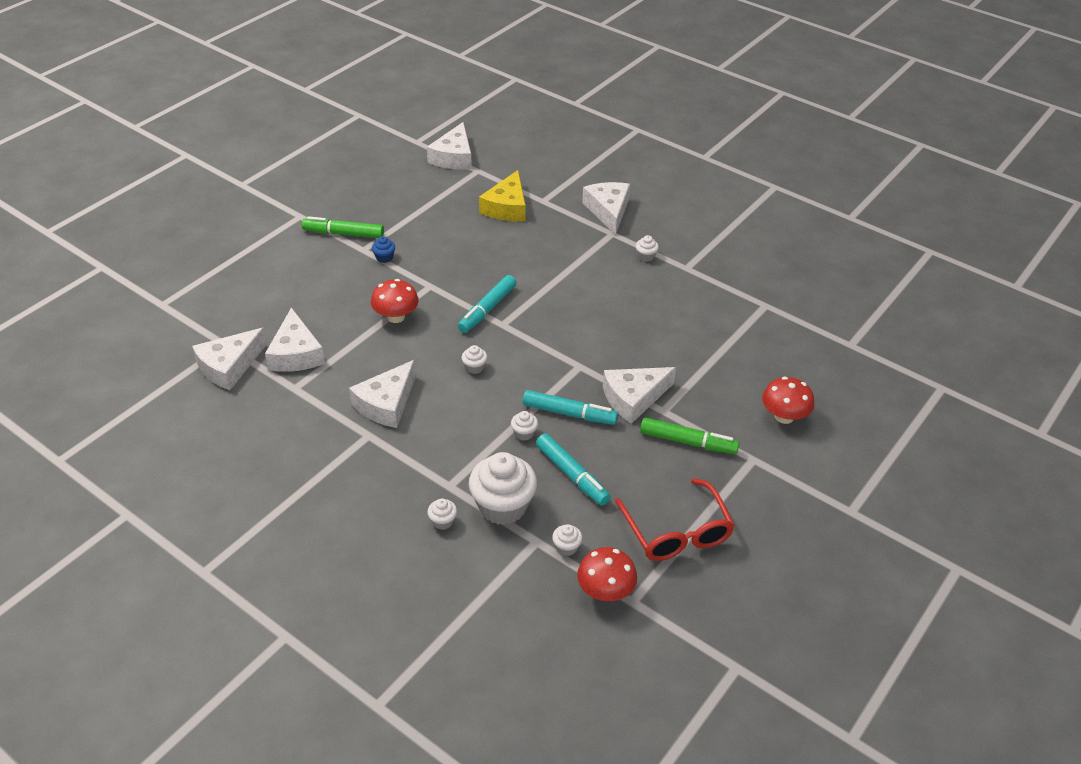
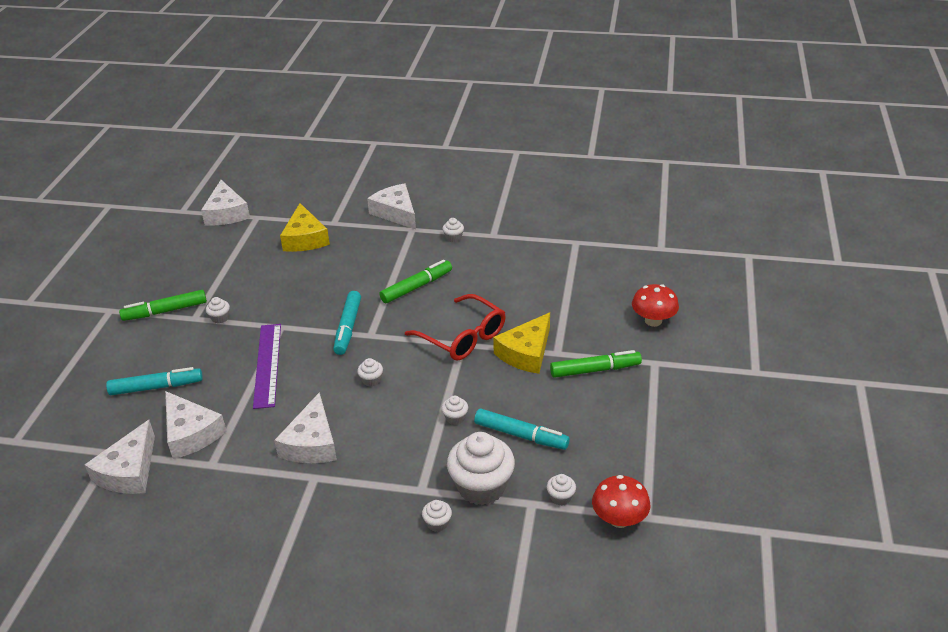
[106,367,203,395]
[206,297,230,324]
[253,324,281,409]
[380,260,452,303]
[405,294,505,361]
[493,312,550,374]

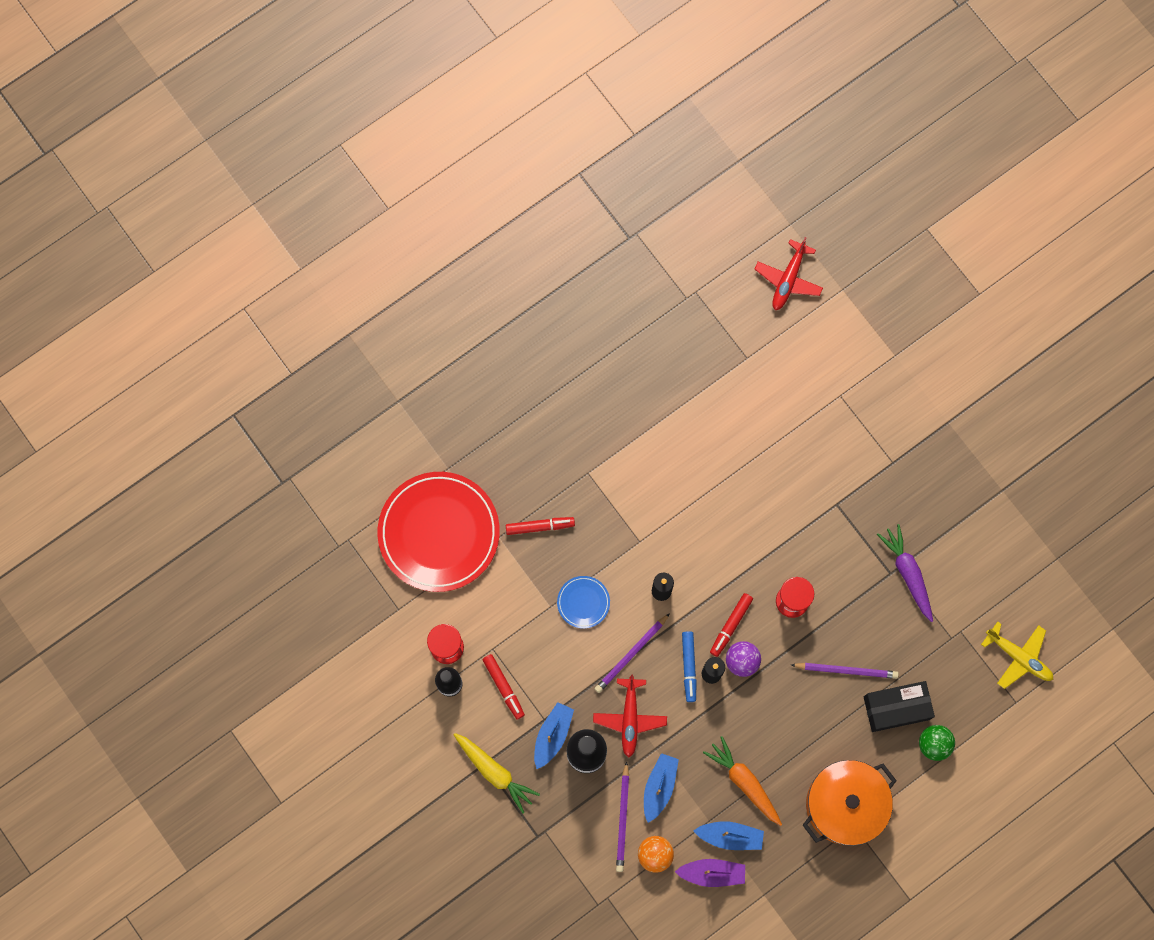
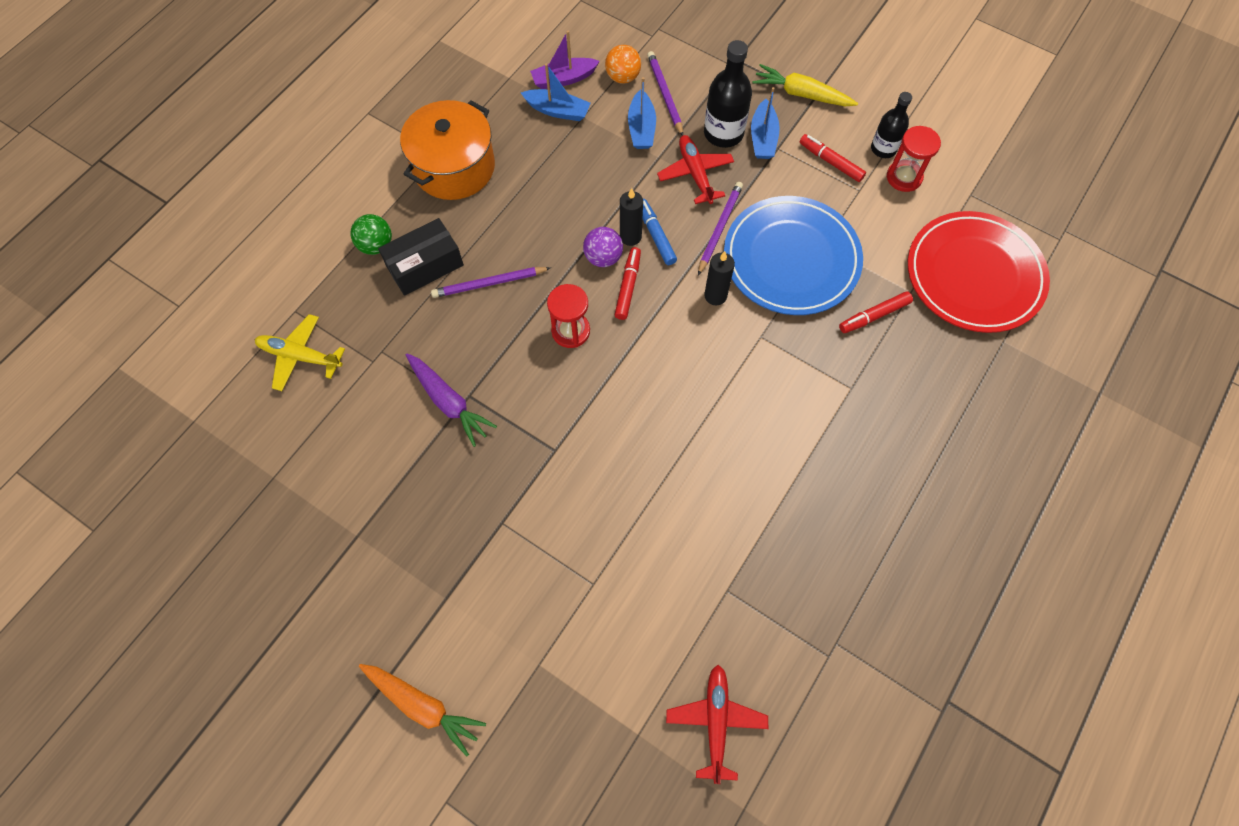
[359,664,486,756]
[521,63,591,121]
[724,196,863,315]

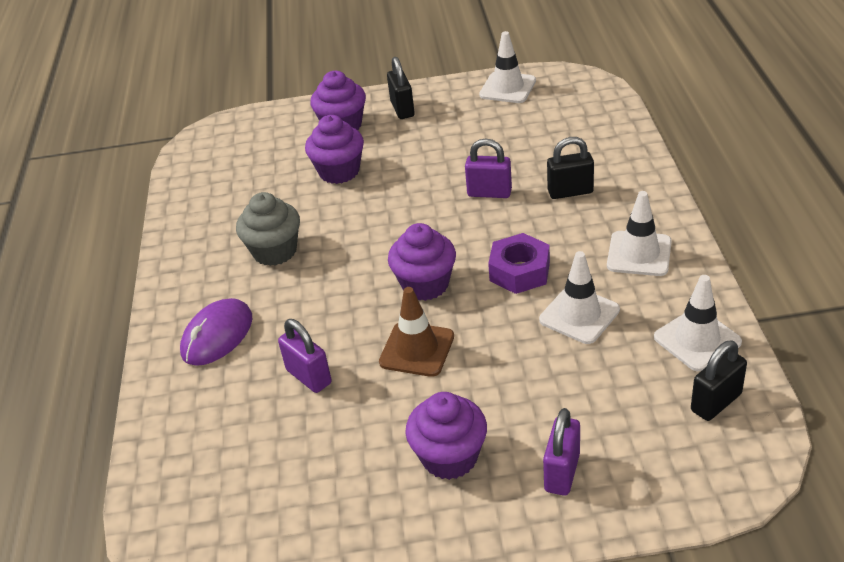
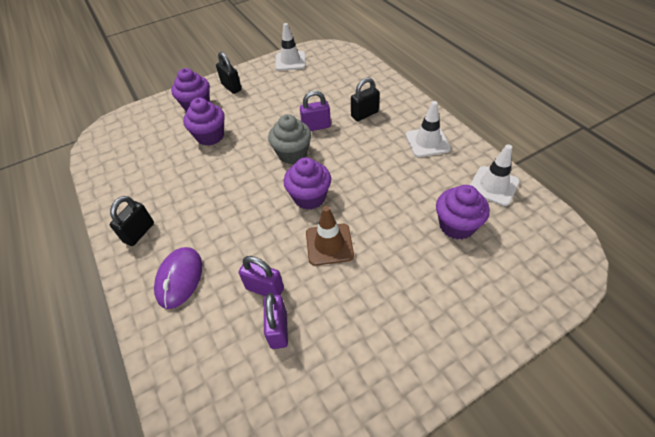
[110,196,154,246]
[264,293,288,349]
[268,114,311,164]
[436,185,490,240]
[488,233,550,294] (first image)
[539,251,620,344] (first image)

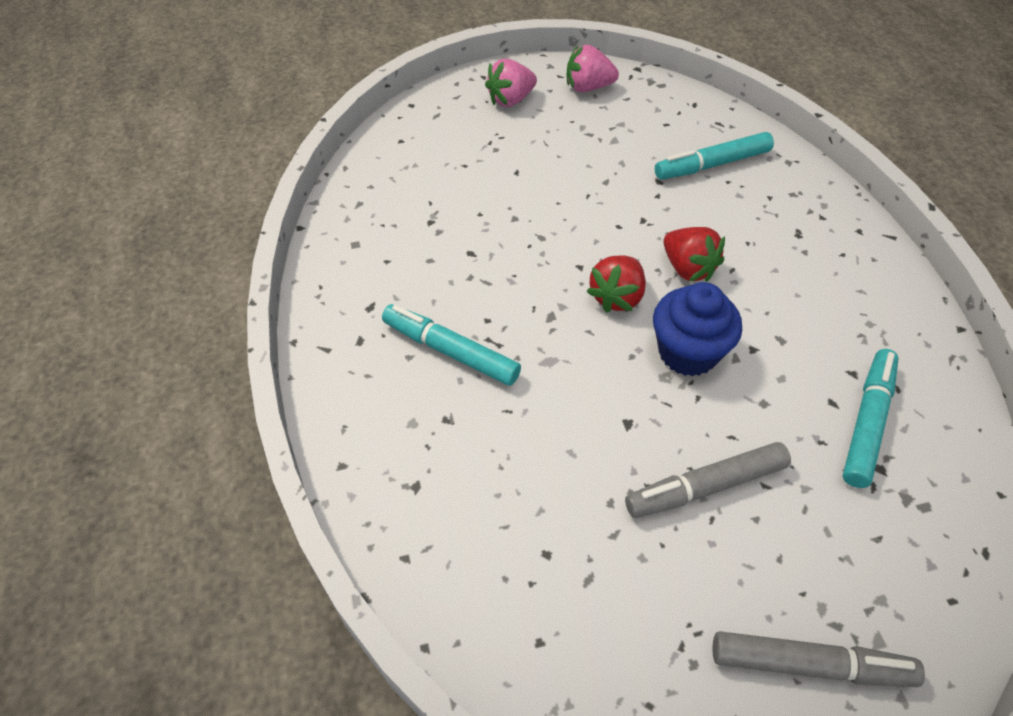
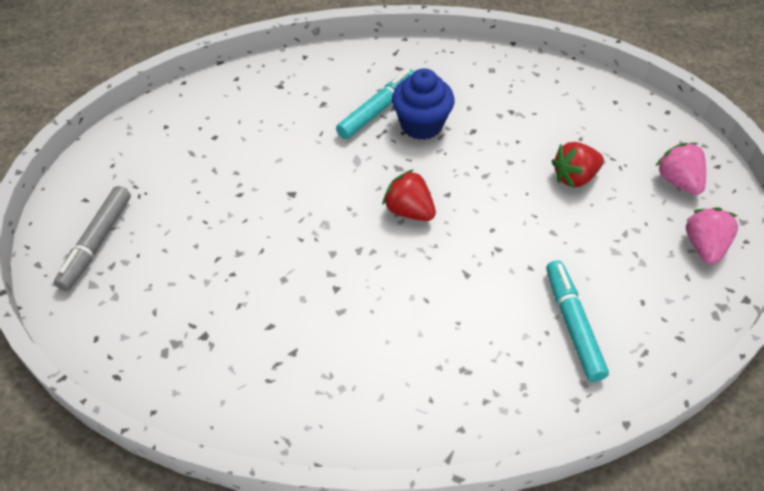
[392,68,454,140]
[551,142,604,188]
[625,442,791,518] (first image)
[843,349,899,488] (first image)

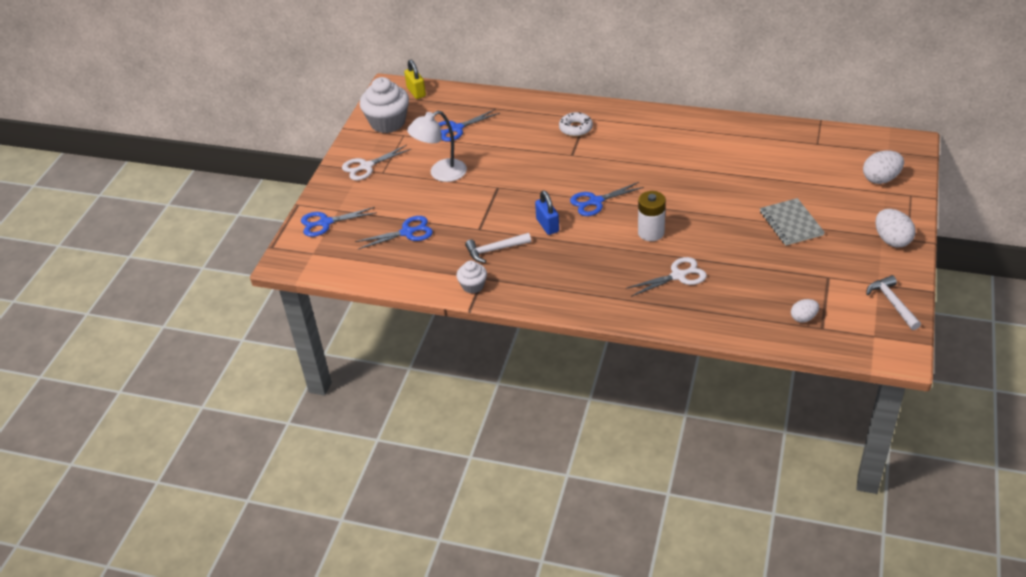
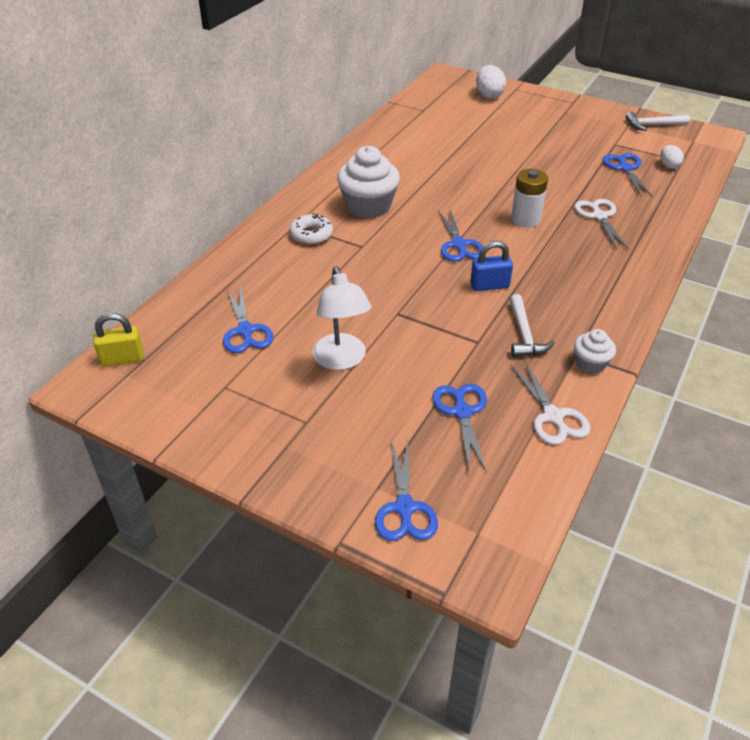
[337,146,400,219]
[511,361,590,445]
[603,153,652,196]
[760,198,825,245] (first image)
[875,209,916,248] (first image)

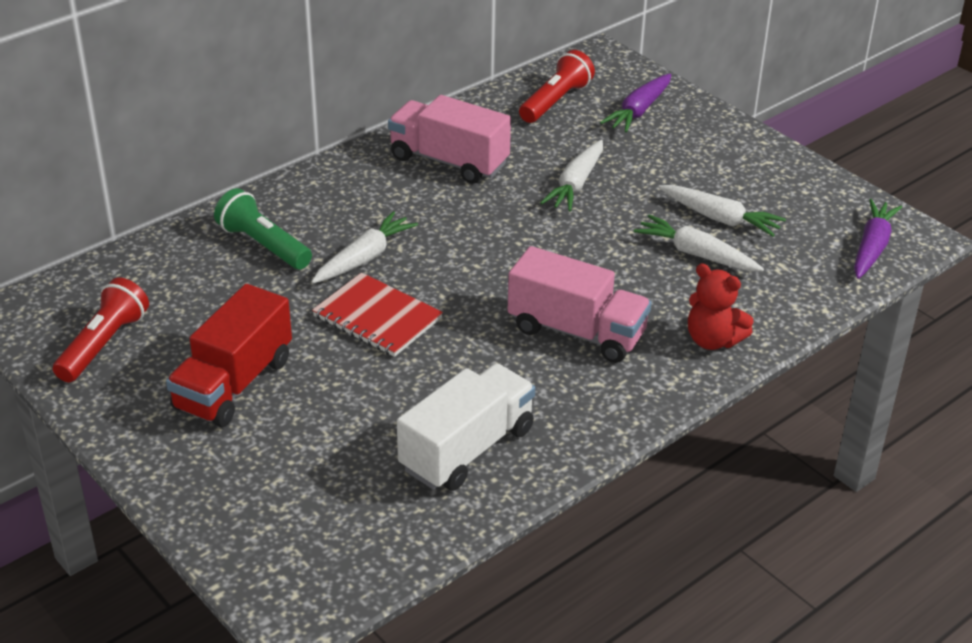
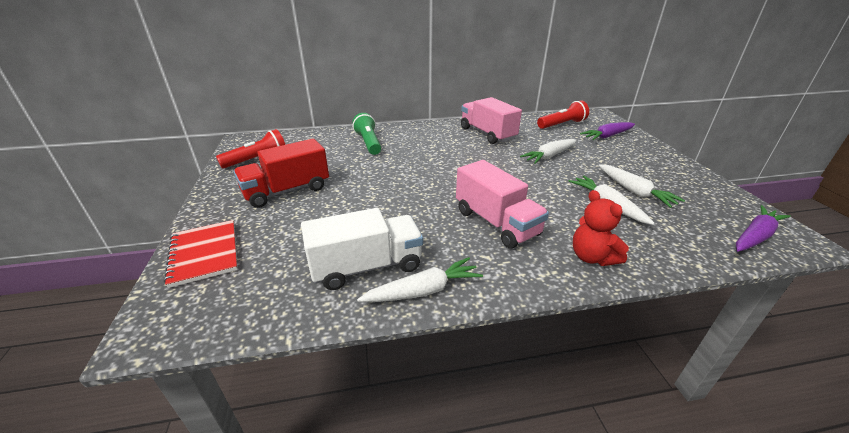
[164,220,238,288]
[357,257,483,302]

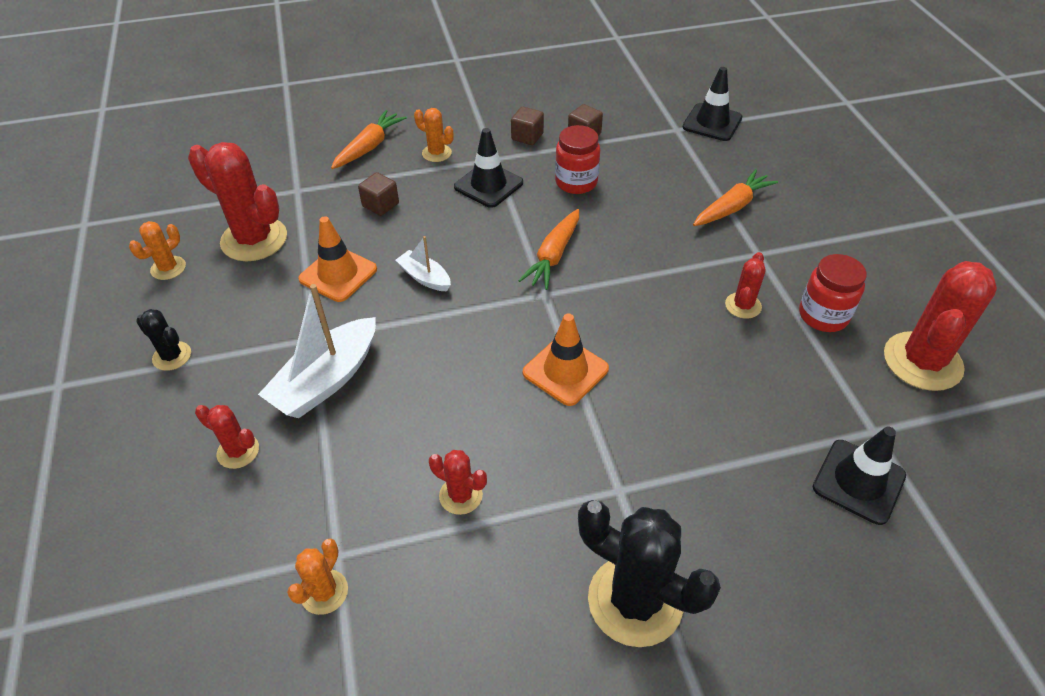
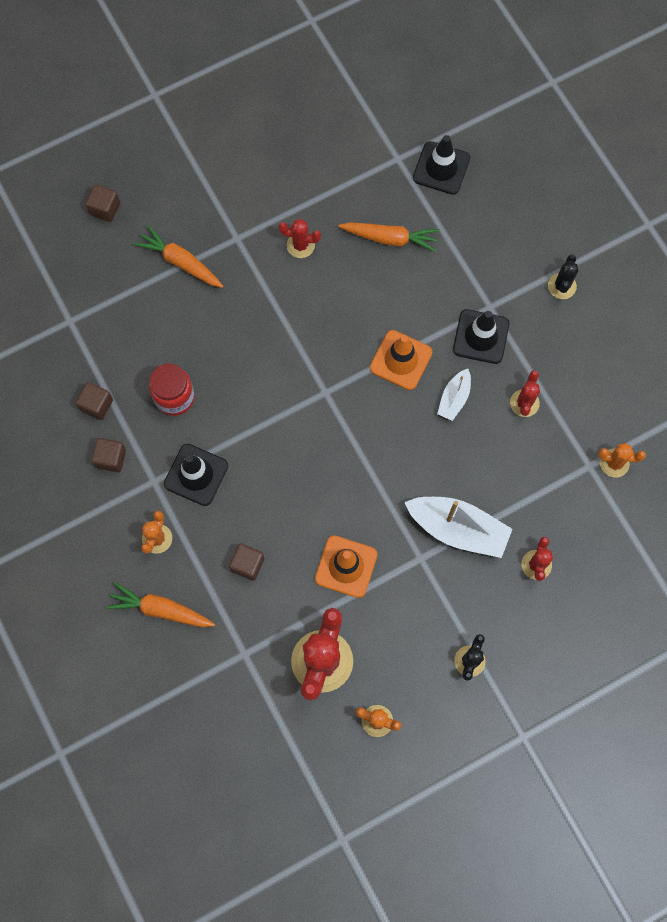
[85,184,120,222]
[338,222,440,252]
[437,369,471,421]
[453,309,509,364]
[548,254,578,299]
[799,254,867,332] (first image)
[884,261,997,391] (first image)

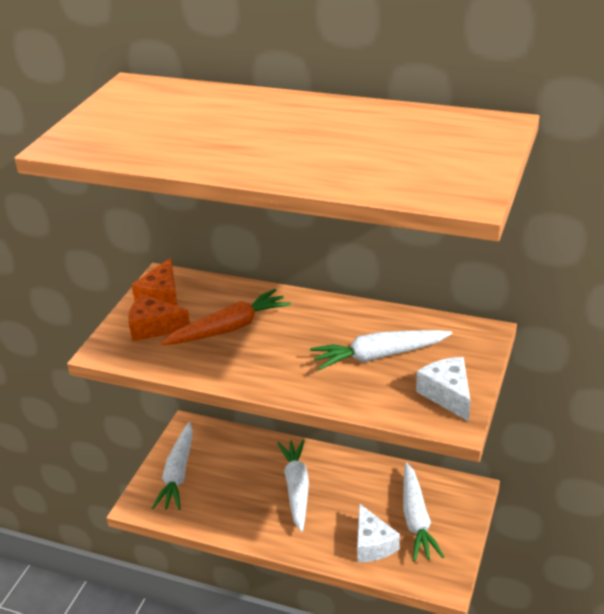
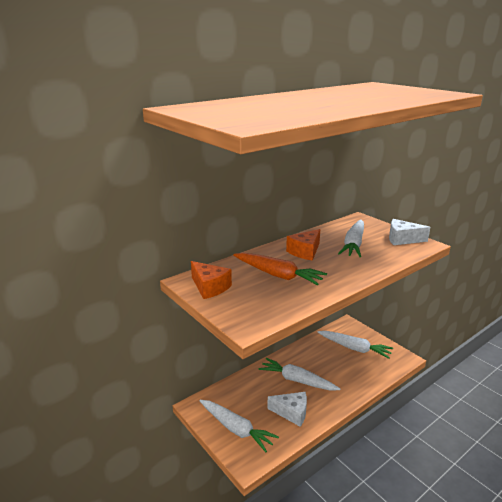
[233,253,327,285]
[267,392,307,427]
[286,229,320,261]

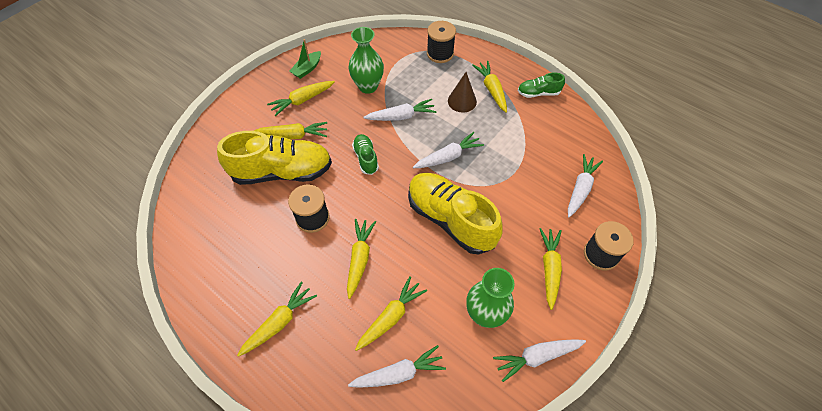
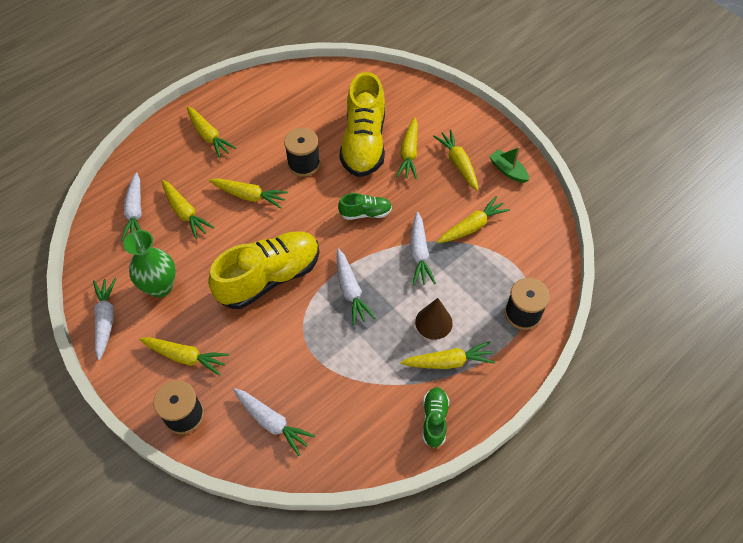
[437,196,510,243]

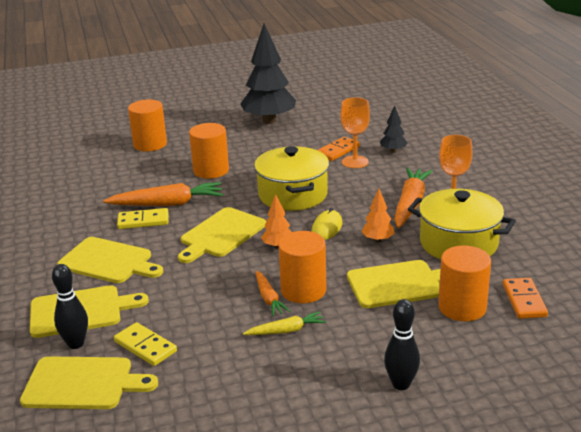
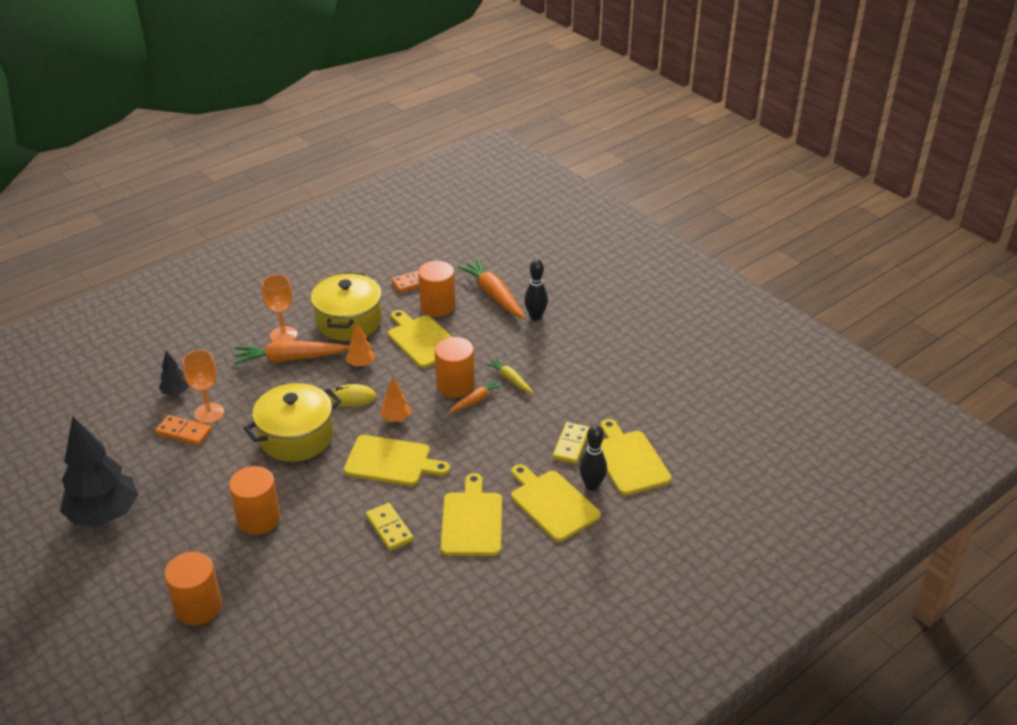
[457,259,525,319]

